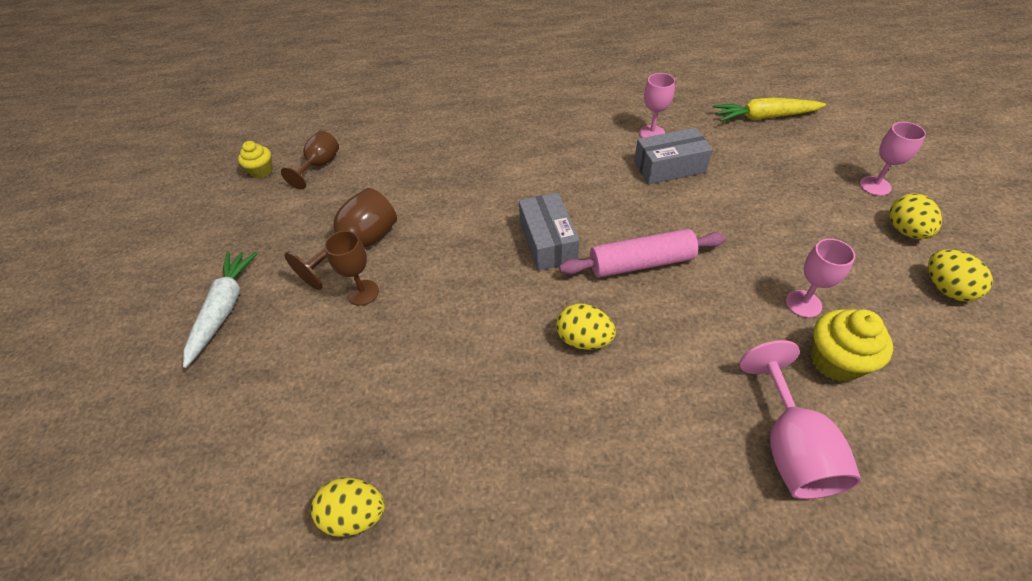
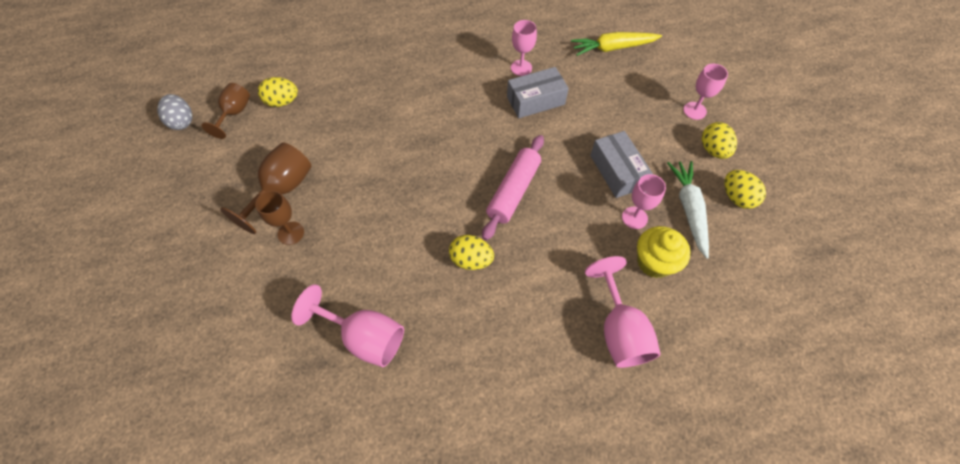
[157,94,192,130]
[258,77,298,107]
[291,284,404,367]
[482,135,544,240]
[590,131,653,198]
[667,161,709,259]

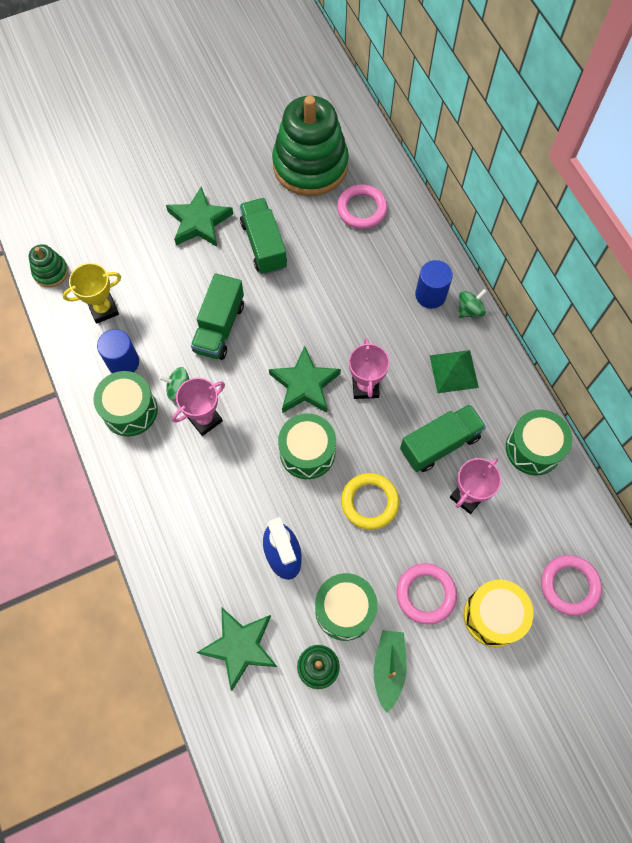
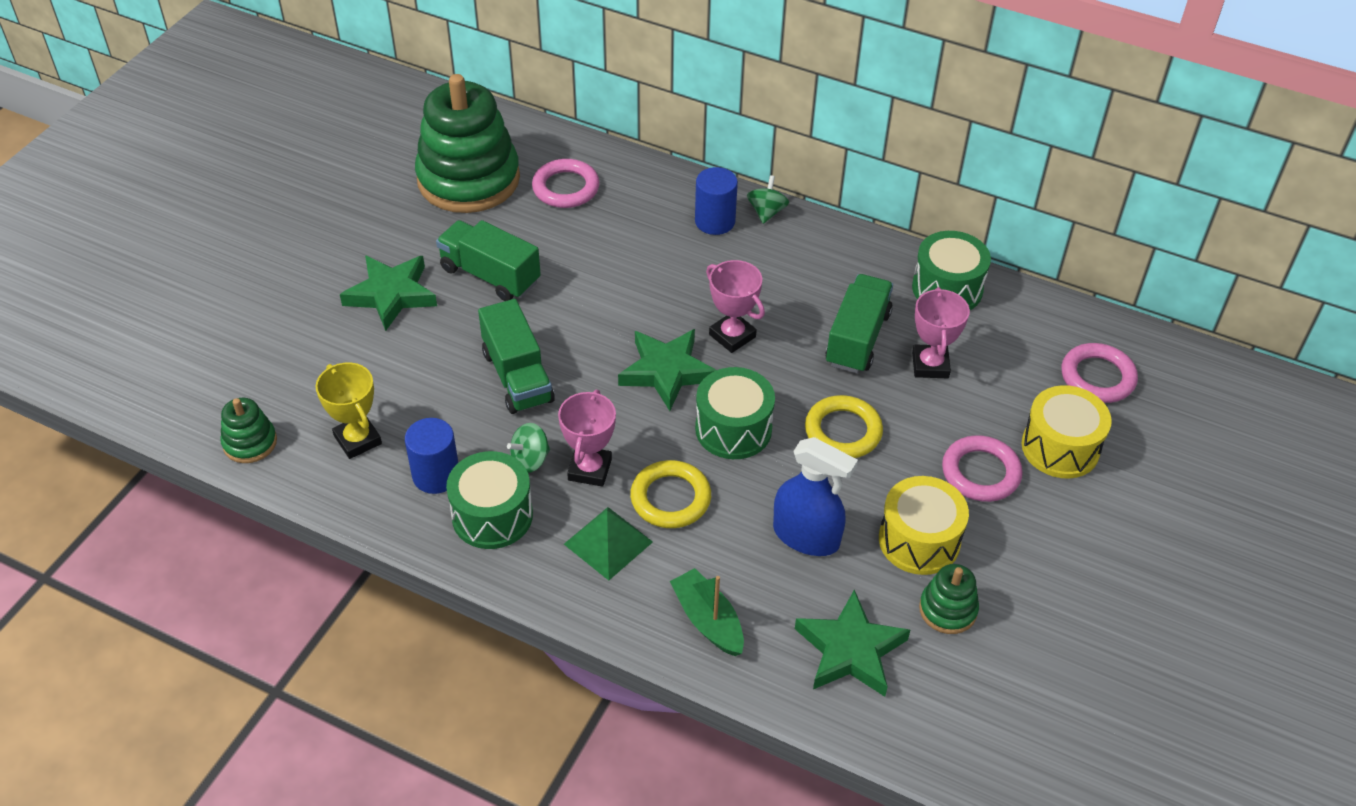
[315,363,382,459]
[564,507,653,580]
[630,460,711,528]
[670,568,744,656]
[879,476,969,575]

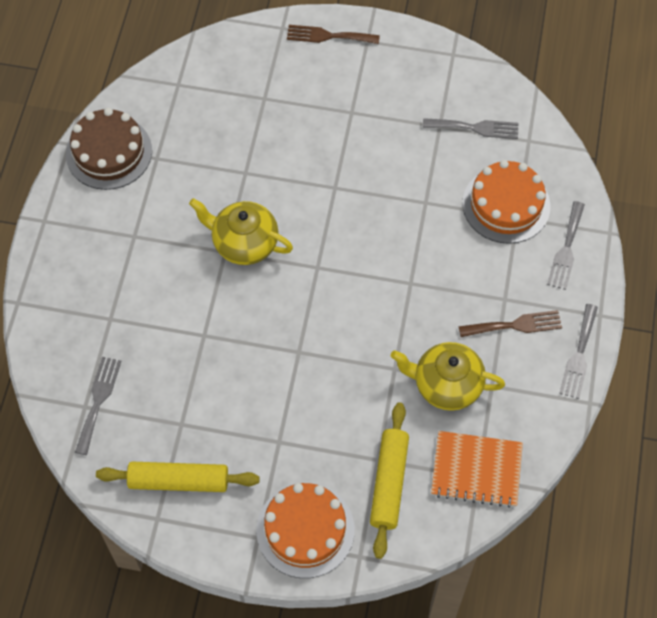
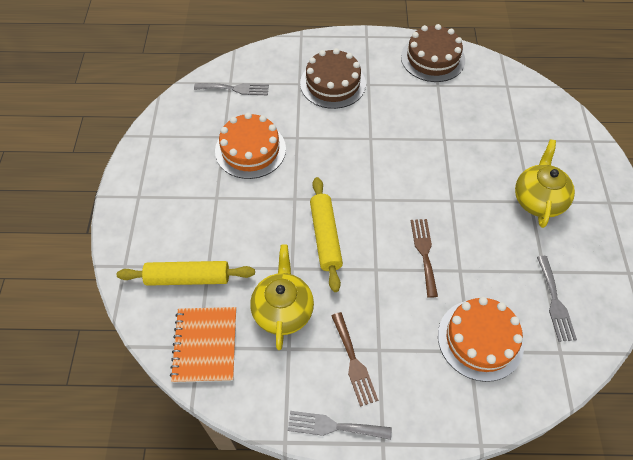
[215,112,286,179]
[300,48,366,109]
[310,177,343,292]
[411,219,438,298]
[515,140,575,228]
[547,201,585,290] (first image)

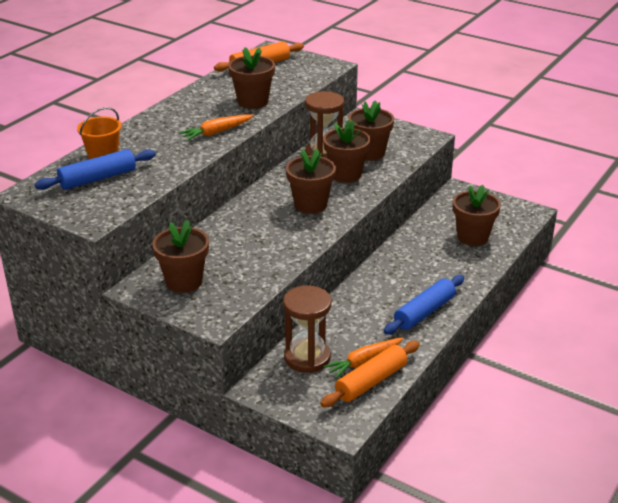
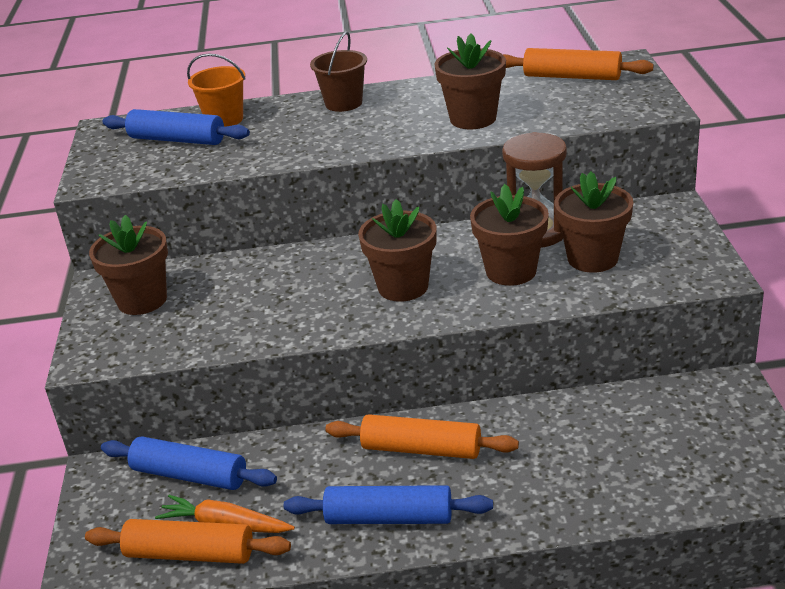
[101,436,277,490]
[310,32,367,112]
[325,414,519,459]
[179,114,254,141] (first image)
[453,185,501,246] (first image)

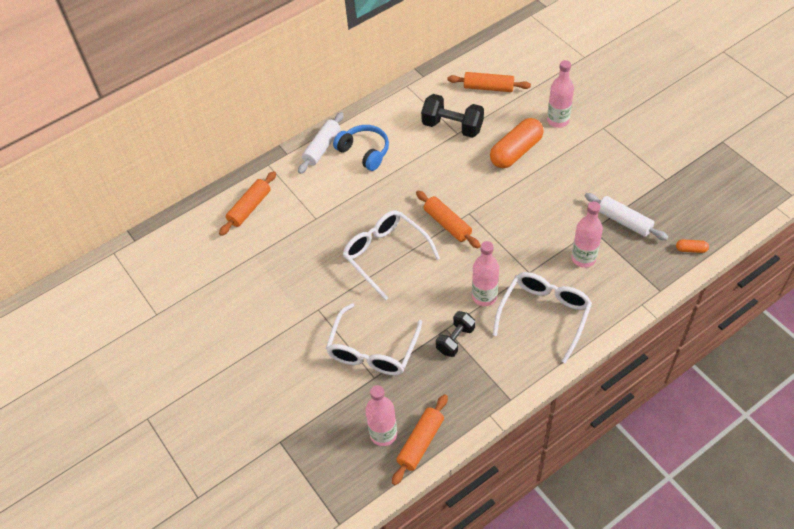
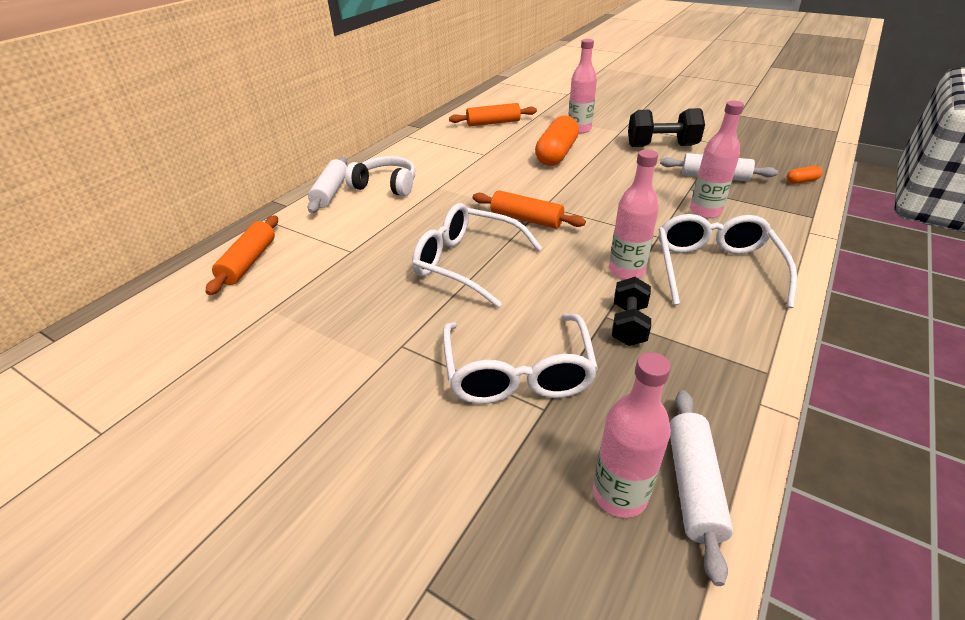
[345,156,415,196]
[628,108,705,147]
[670,390,733,586]

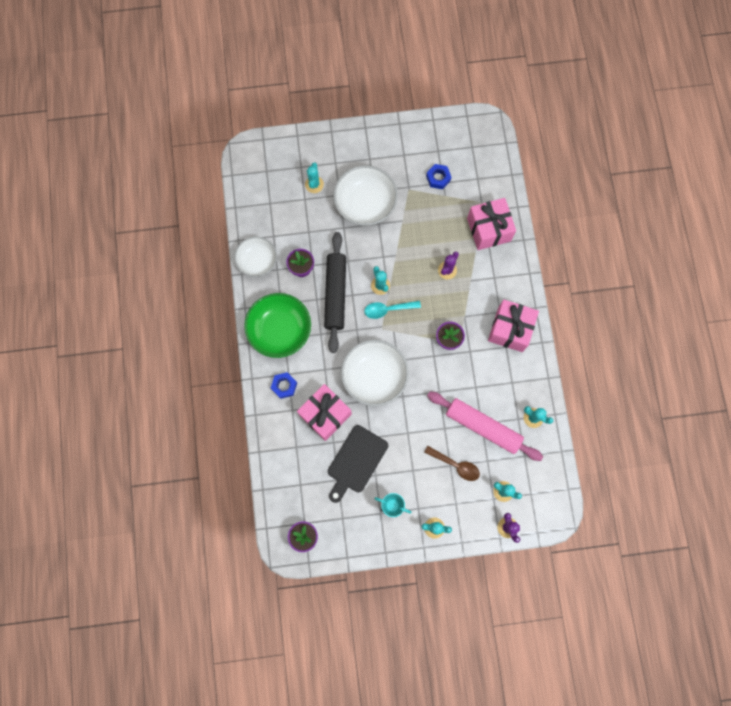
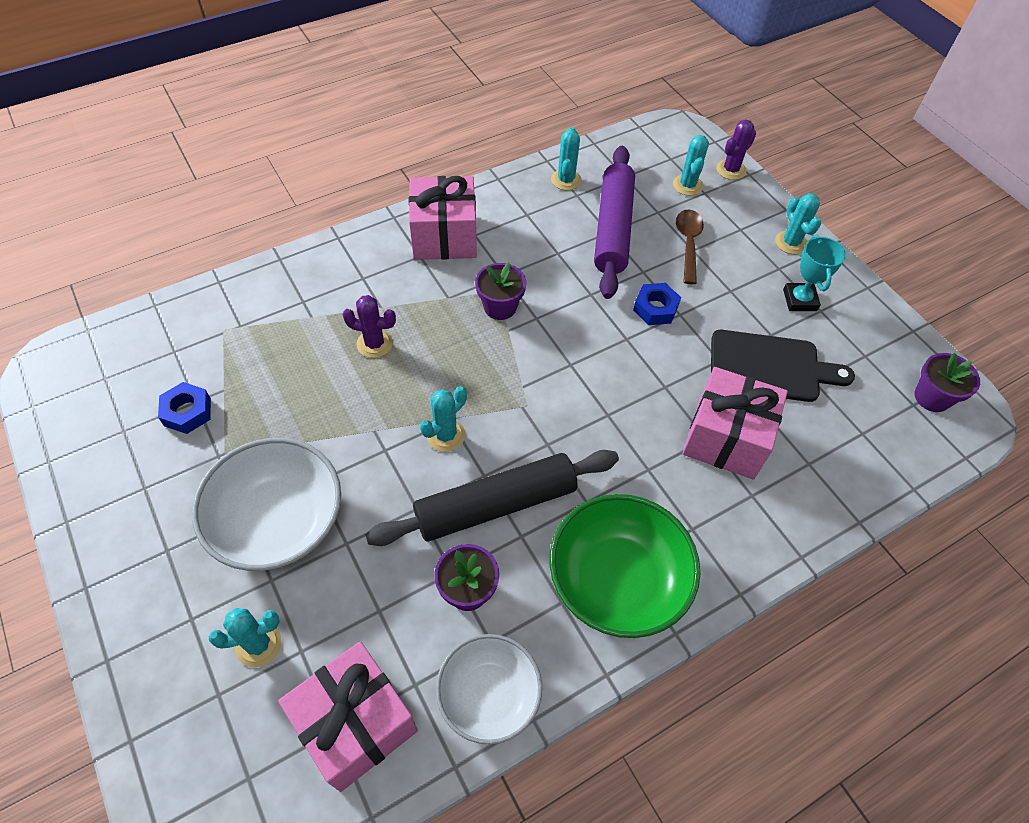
[278,641,418,792]
[594,146,635,299]
[633,283,681,325]
[341,340,409,406] (first image)
[364,301,421,319] (first image)

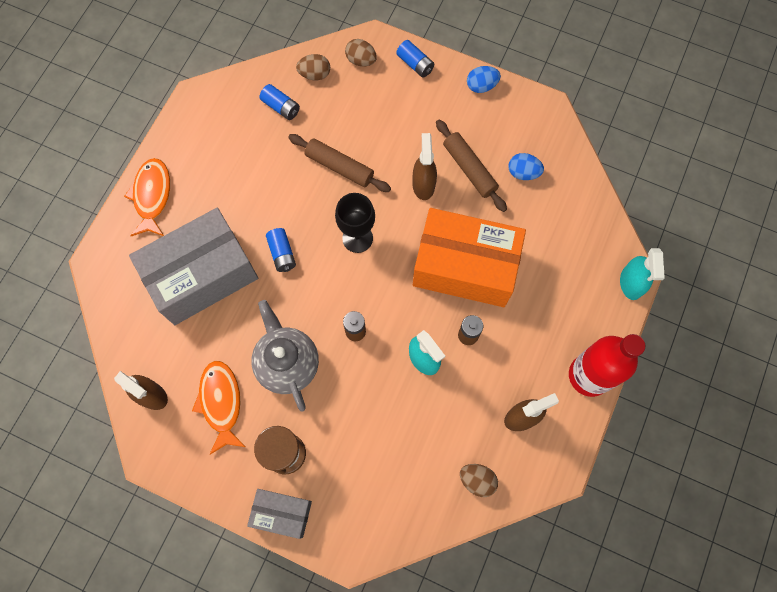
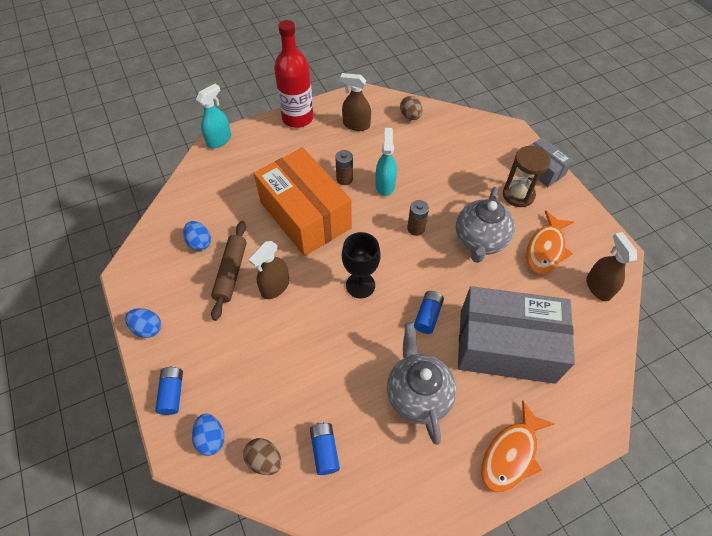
[192,413,224,456]
[387,322,456,445]
[288,134,391,192] (first image)

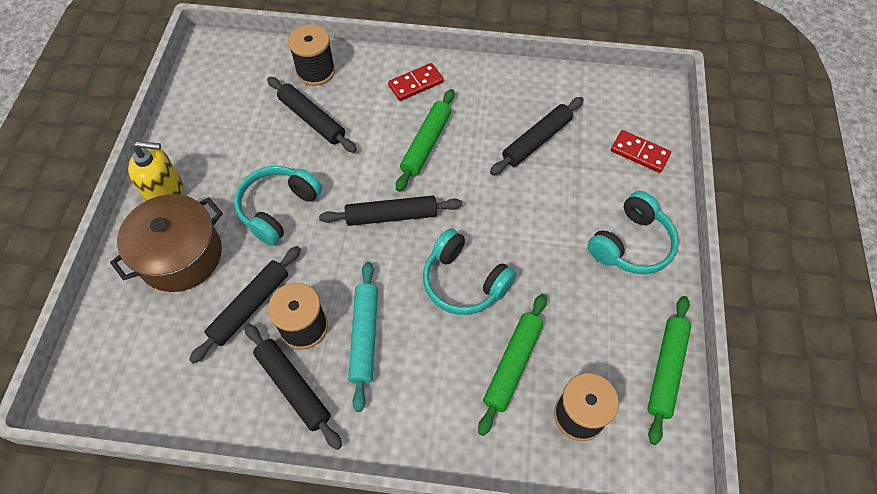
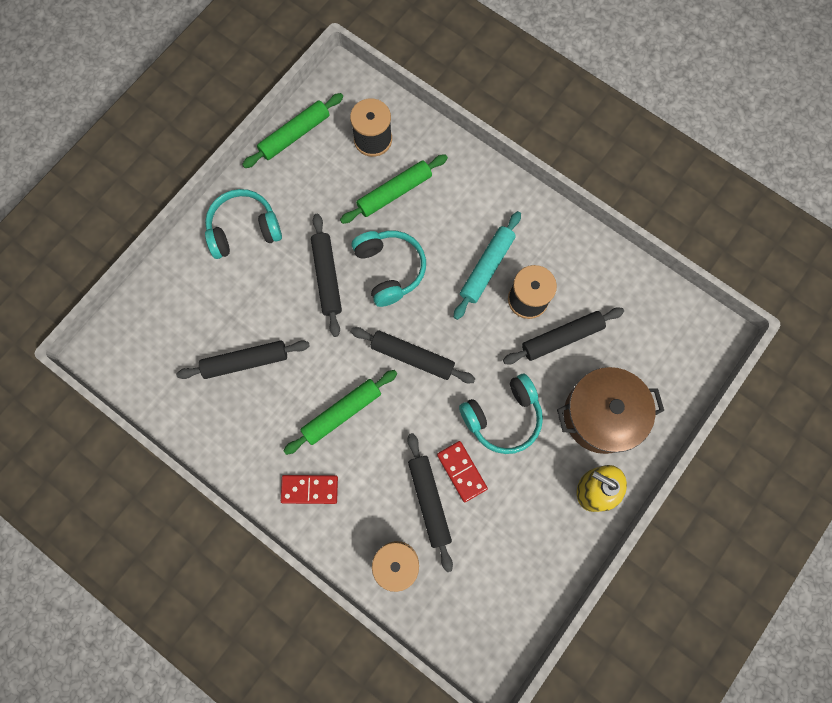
[311,214,342,337]
[437,441,488,502]

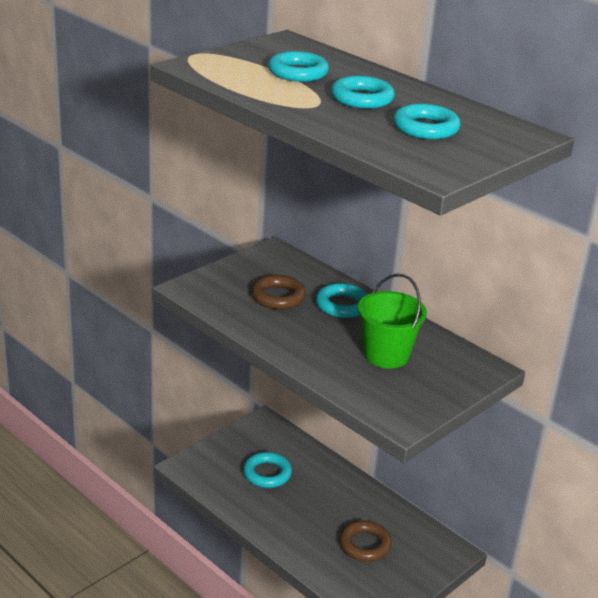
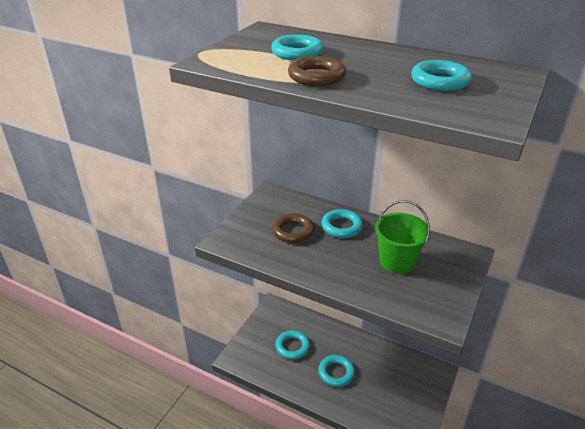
[288,56,346,86]
[318,355,355,387]

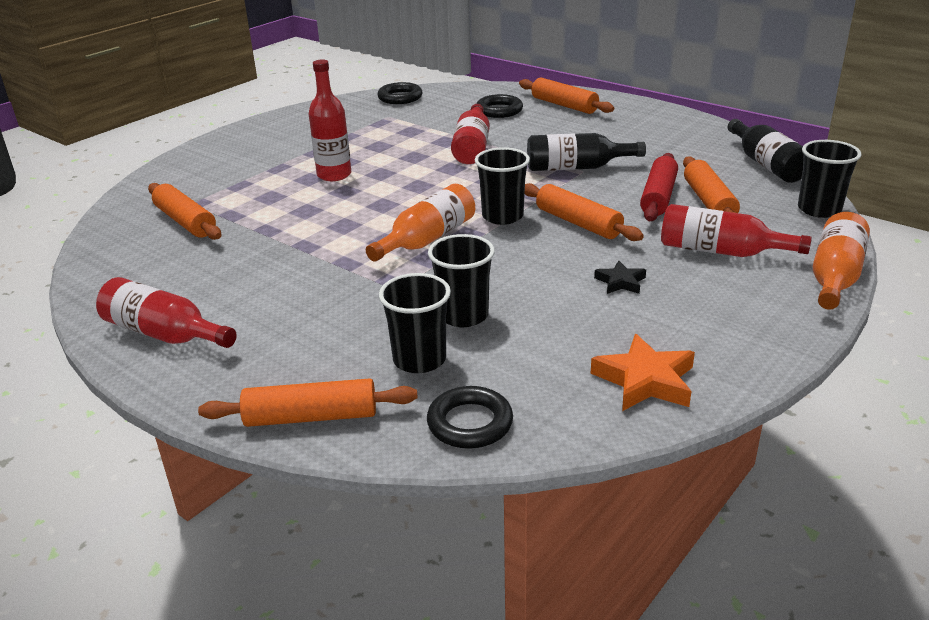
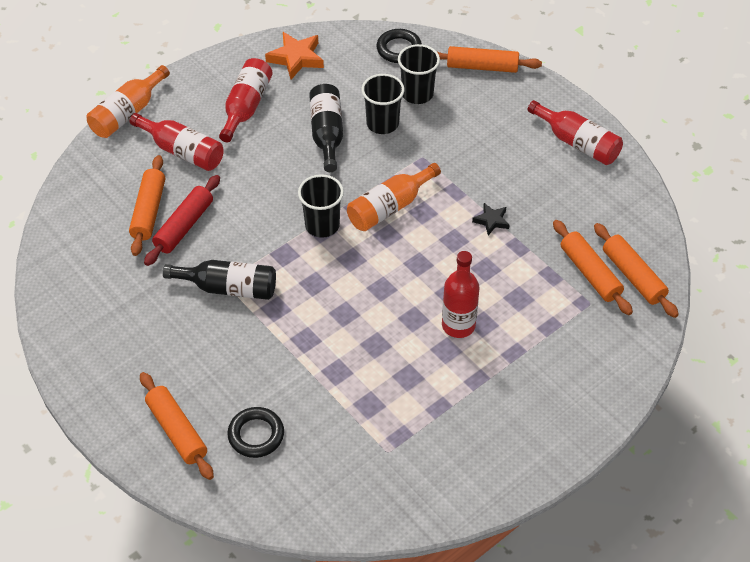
[219,58,273,142]
[309,84,343,172]
[472,203,510,235]
[594,223,679,318]
[377,82,422,104] (first image)
[798,140,862,218] (first image)

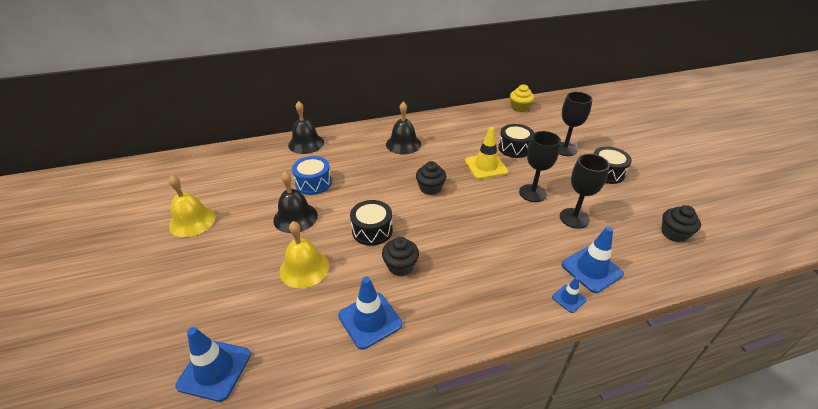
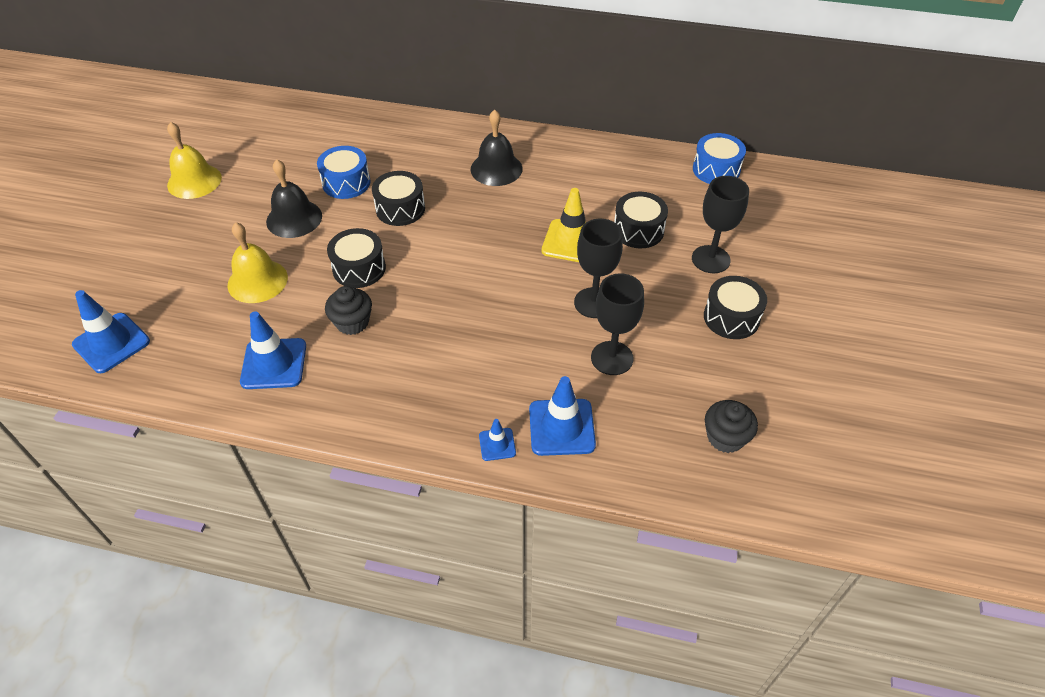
[372,171,425,226]
[693,133,746,184]
[288,101,324,154] (first image)
[416,161,446,195] (first image)

